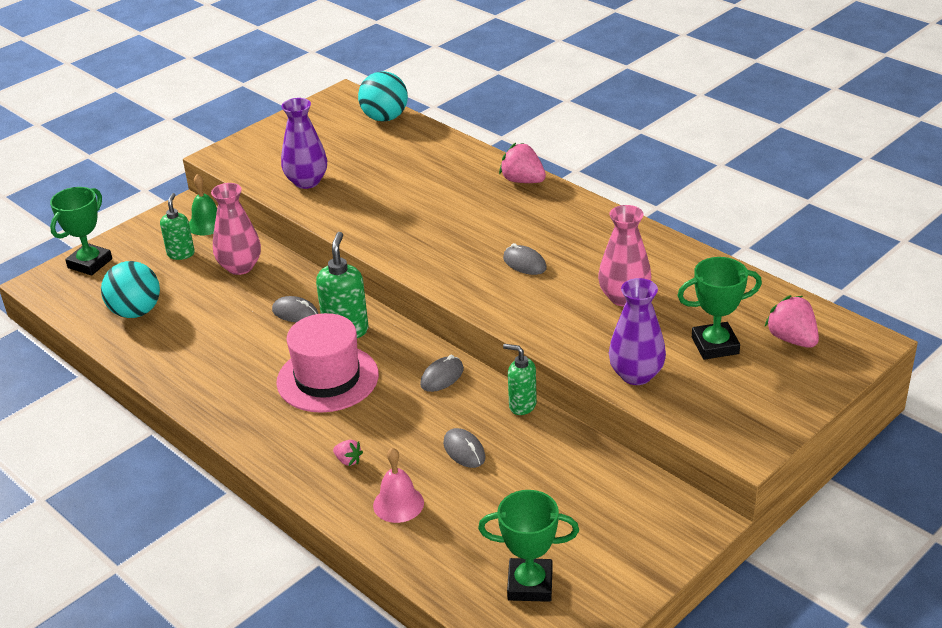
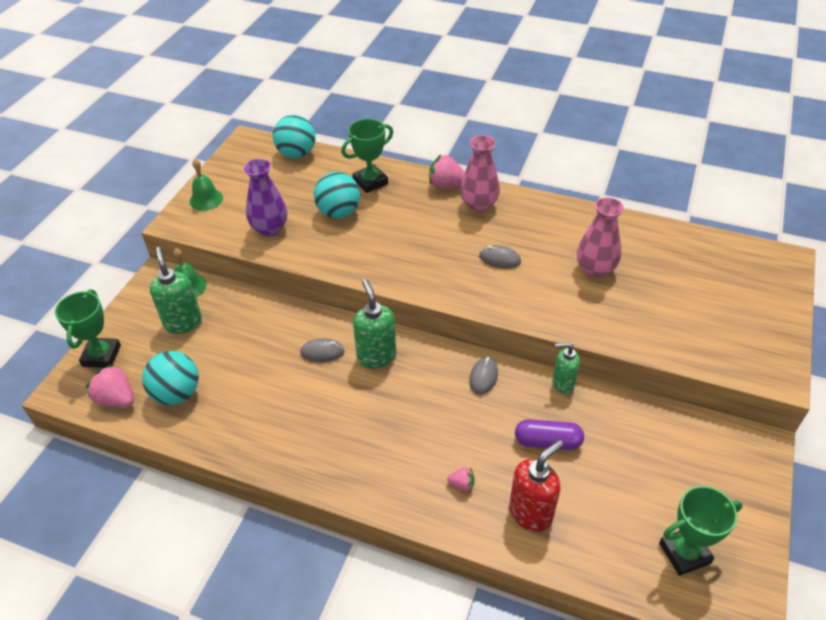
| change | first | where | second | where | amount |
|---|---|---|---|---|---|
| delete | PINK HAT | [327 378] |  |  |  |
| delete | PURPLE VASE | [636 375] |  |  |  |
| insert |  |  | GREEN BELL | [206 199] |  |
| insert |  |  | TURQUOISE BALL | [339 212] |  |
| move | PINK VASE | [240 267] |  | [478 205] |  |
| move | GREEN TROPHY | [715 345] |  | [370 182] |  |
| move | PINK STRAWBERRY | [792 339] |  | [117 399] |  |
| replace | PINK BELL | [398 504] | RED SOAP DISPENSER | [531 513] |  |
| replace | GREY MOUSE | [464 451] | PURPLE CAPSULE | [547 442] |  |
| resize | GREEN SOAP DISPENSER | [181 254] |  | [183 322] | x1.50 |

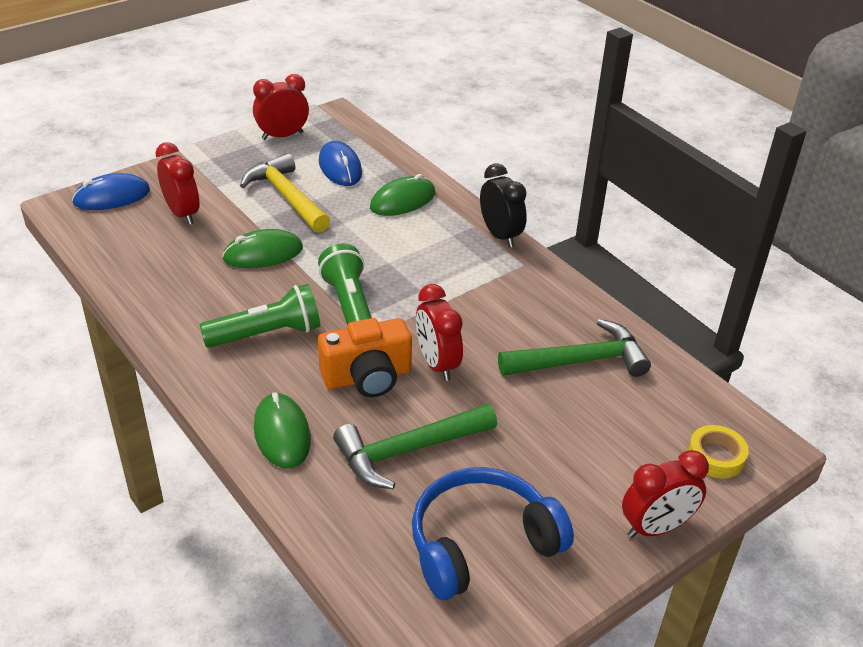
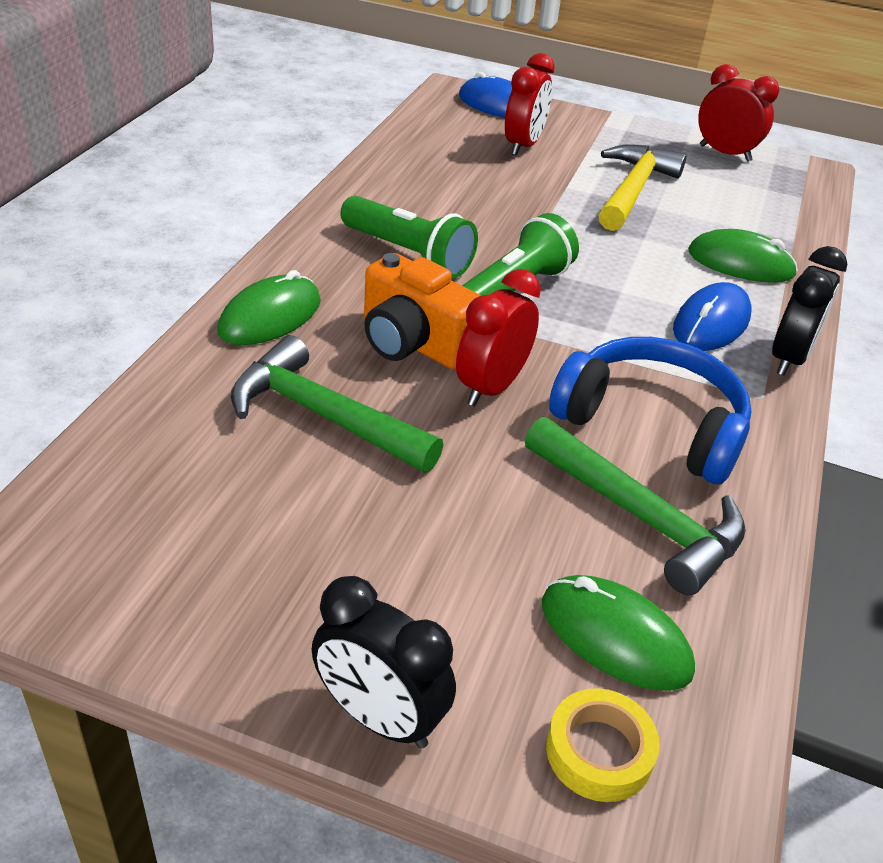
| change | first | where | second | where | amount |
|---|---|---|---|---|---|
| move | GREEN MOUSE | [263 254] |  | [615 637] |  |
| move | BLUE MOUSE | [340 167] |  | [711 323] |  |
| move | BLUE HEADPHONES | [481 544] |  | [652 424] |  |
| recolor | RED CLOCK | [656 527] | BLACK CLOCK | [379 718] |  |

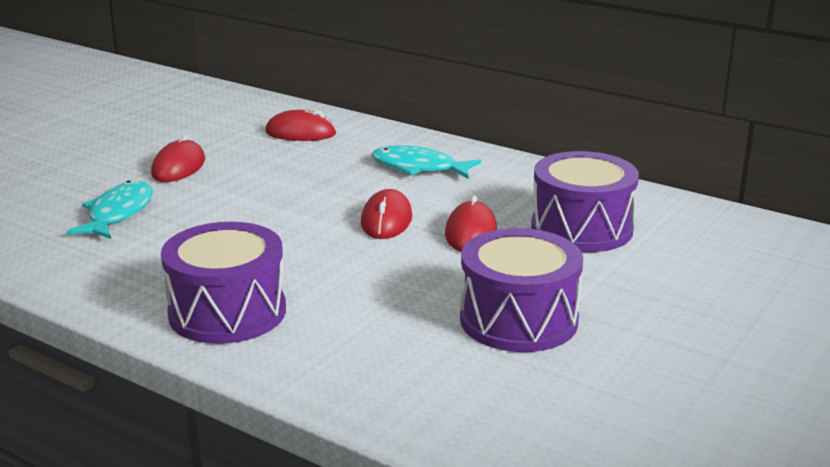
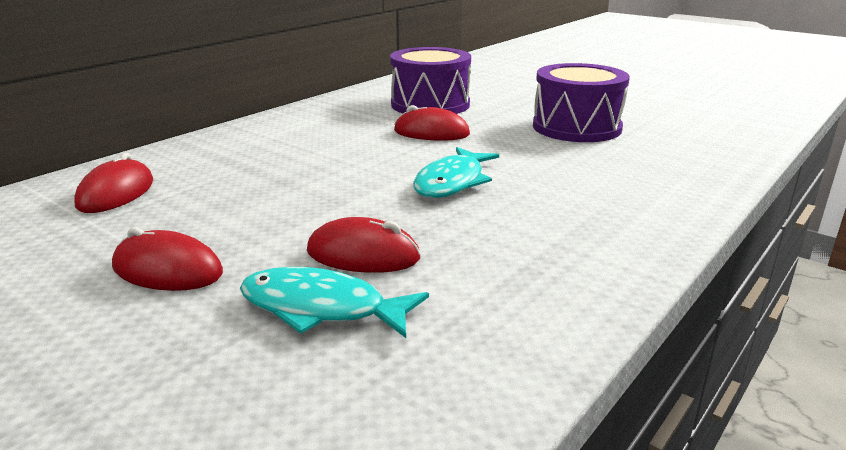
| change | first | where | second | where | amount |
|---|---|---|---|---|---|
| delete | PURPLE DRUM | [227 312] |  |  |  |
| move | RED MOUSE | [386 220] |  | [363 255] |  |
| move | TURQUOISE FISH | [418 168] |  | [452 182] |  |

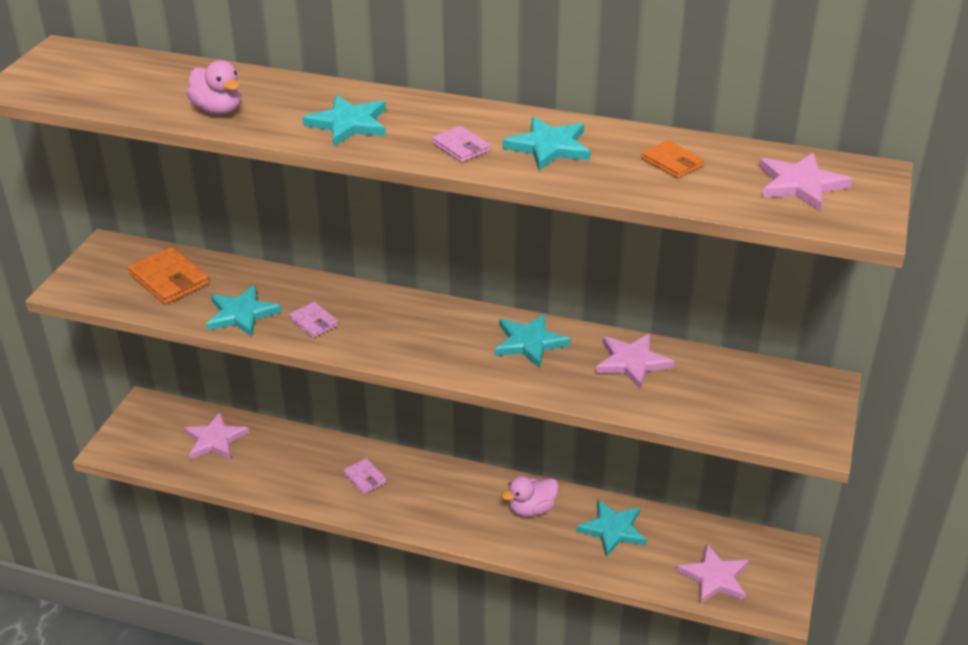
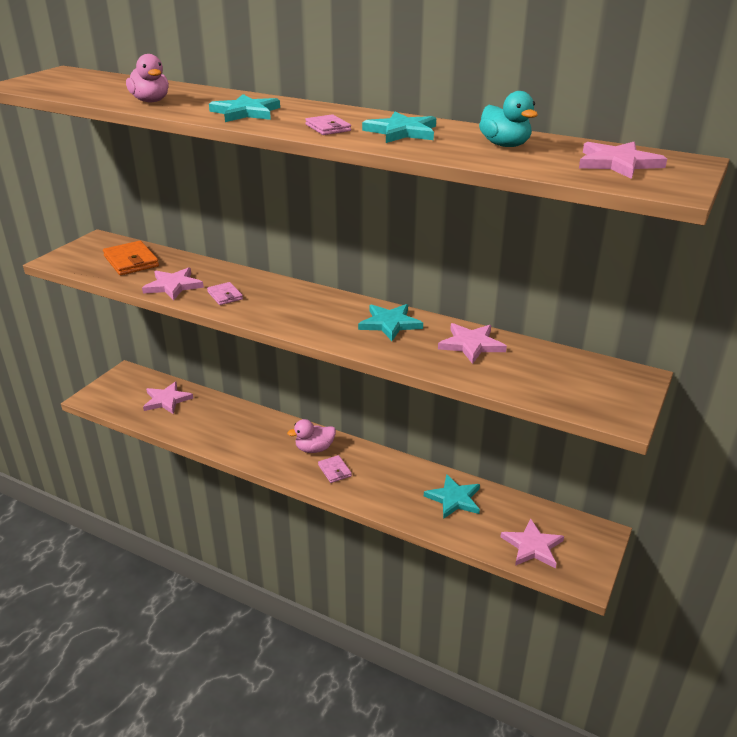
| change | first | where | second | where | amount |
|---|---|---|---|---|---|
| move | PINK WALLET | [365 478] |  | [334 470] |  |
| move | PINK DUCK | [531 509] |  | [314 449] |  |
| replace | ORANGE WALLET | [672 162] | TURQUOISE DUCK | [505 145] |  |
| recolor | TURQUOISE STAR | [241 314] | PINK STAR | [173 286] |  |

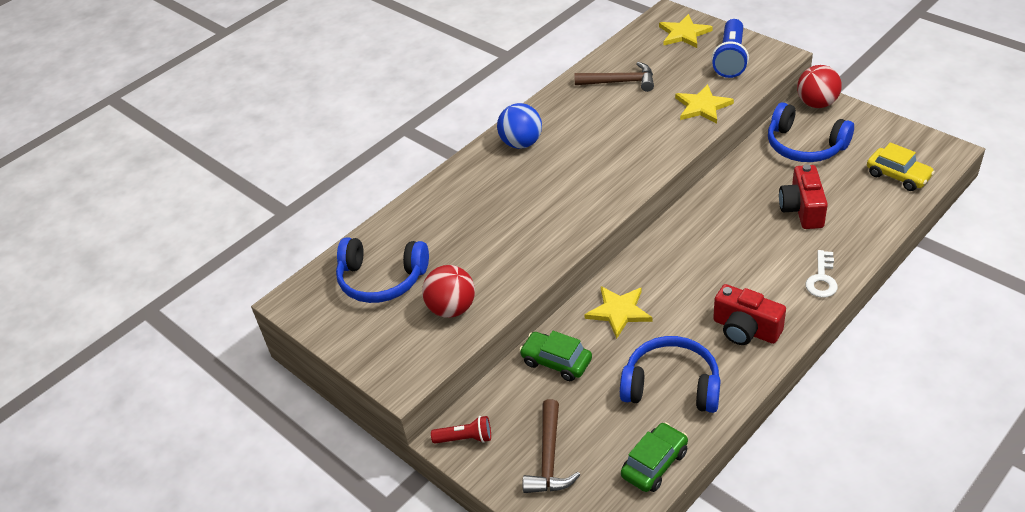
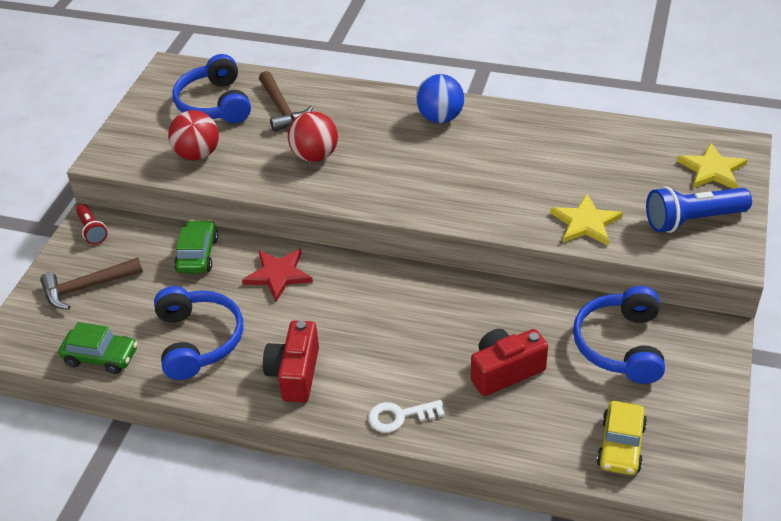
| change | first | where | second | where | amount |
|---|---|---|---|---|---|
| move | BROWN HAMMER | [620 82] |  | [282 109] |  |
| move | RED BALL | [816 103] |  | [315 156] |  |
| recolor | YELLOW STAR | [619 312] | RED STAR | [278 275] |  |

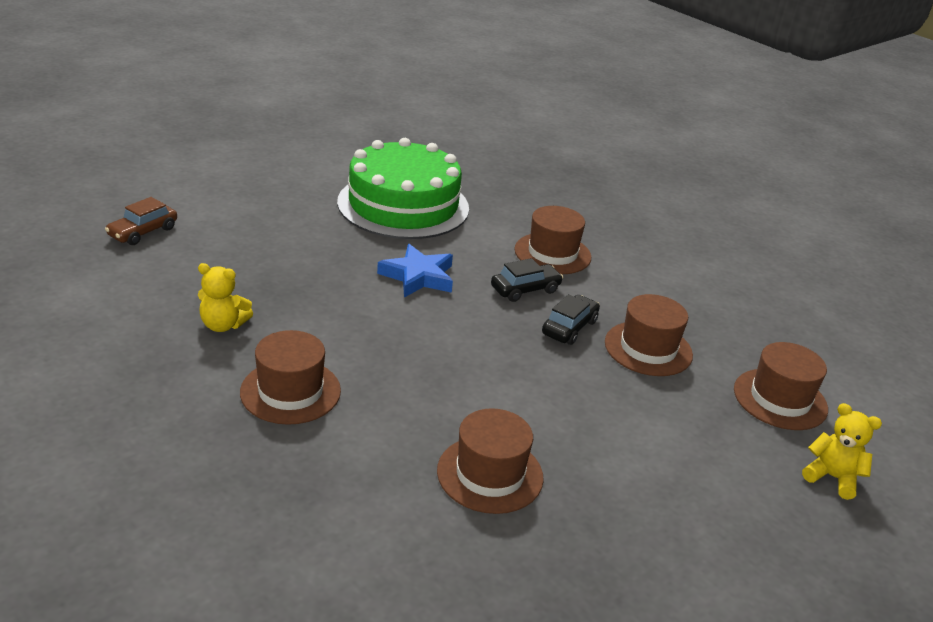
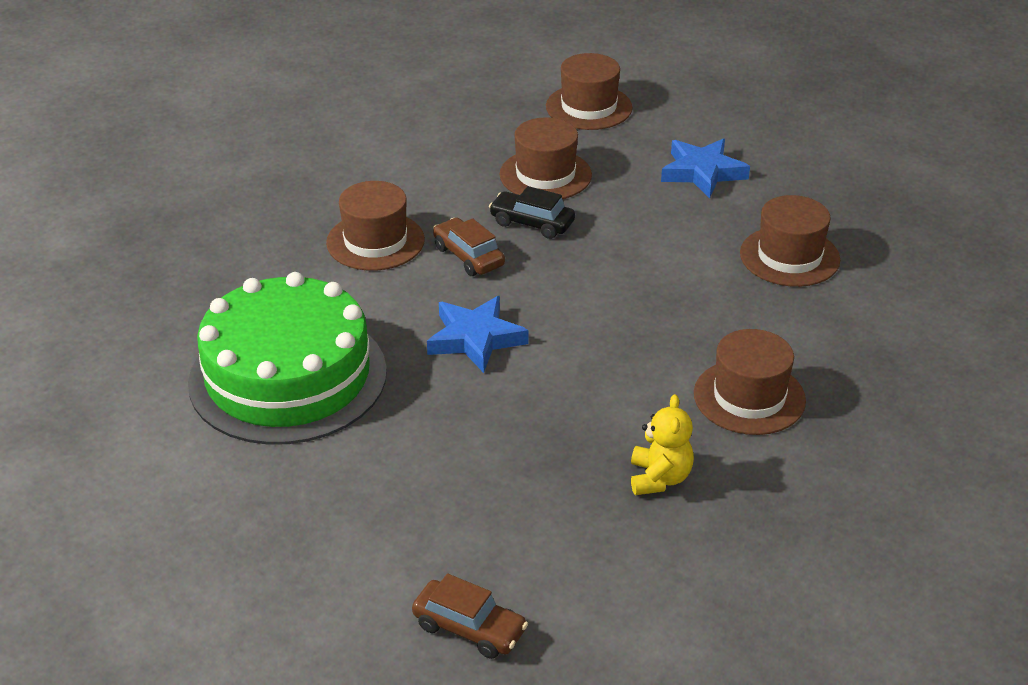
| change | first | where | second | where | amount |
|---|---|---|---|---|---|
| delete | YELLOW TEDDY BEAR | [832 477] |  |  |  |
| insert |  |  | BLUE STAR | [702 172] |  |
| recolor | BLACK CAR | [525 289] | BROWN CAR | [468 256] |  |

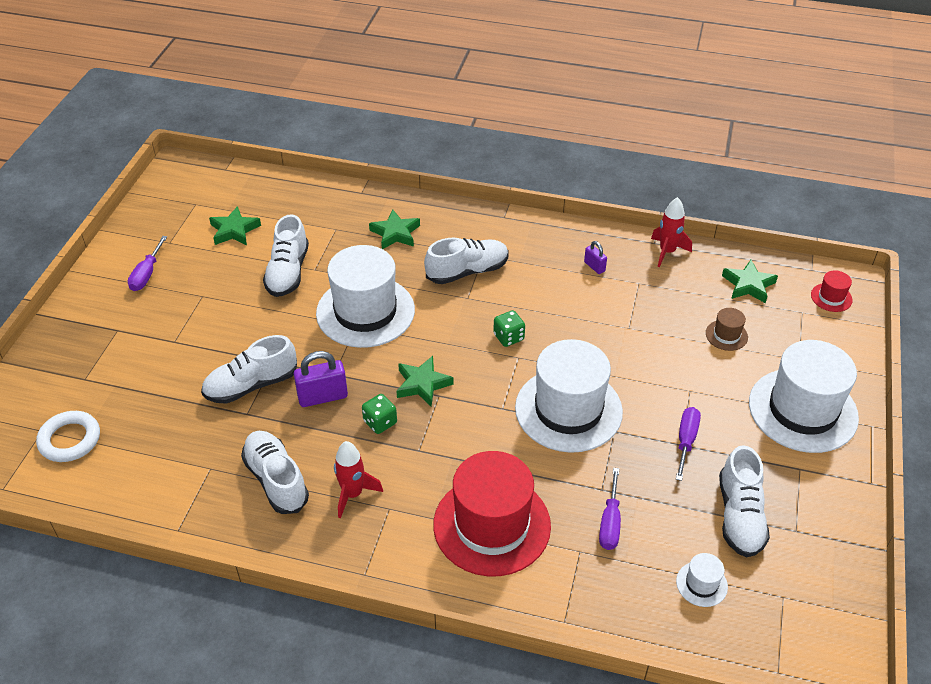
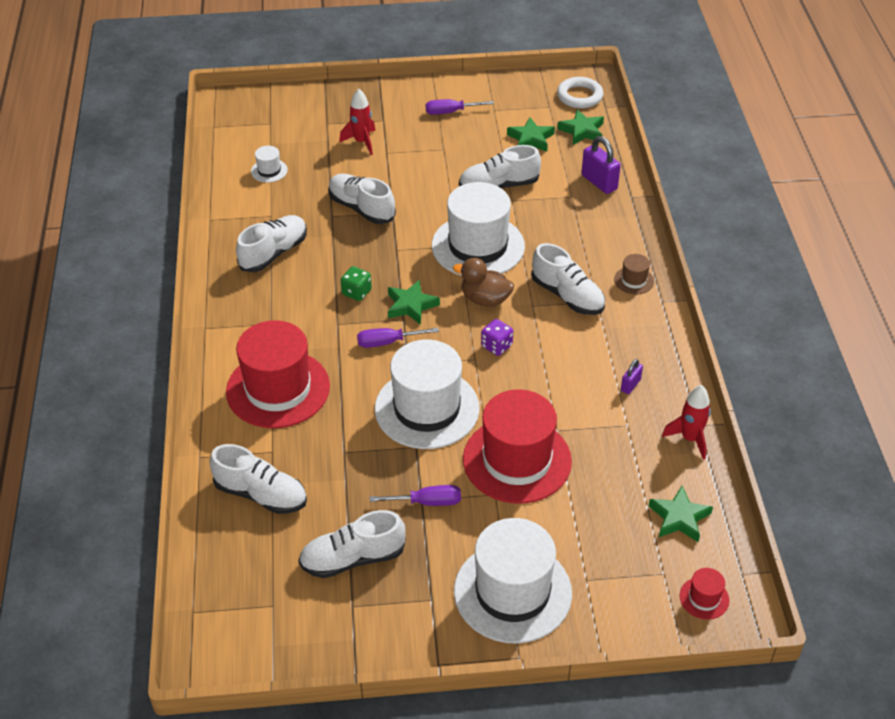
| change | first | where | second | where | amount |
|---|---|---|---|---|---|
| insert |  |  | WHITE SHOE | [261 494] |  |
| insert |  |  | BROWN DUCK | [485 299] |  |
| insert |  |  | RED HAT | [517 460] |  |
| move | WHITE RING | [70 440] |  | [579 96] |  |
| move | PURPLE PADLOCK | [322 397] |  | [599 182] |  |
| move | RED ROCKET | [353 494] |  | [361 142] |  |
| move | GREEN STAR | [395 233] |  | [582 131] |  |
| move | PURPLE SCREWDRIVER | [610 522] |  | [387 342] |  |
| move | WHITE HAT | [701 584] |  | [269 171] |  |
| move | BROWN HAT | [726 335] |  | [634 280] |  |
| recolor | GREEN DICE | [508 337] | PURPLE DICE | [496 346] |  |

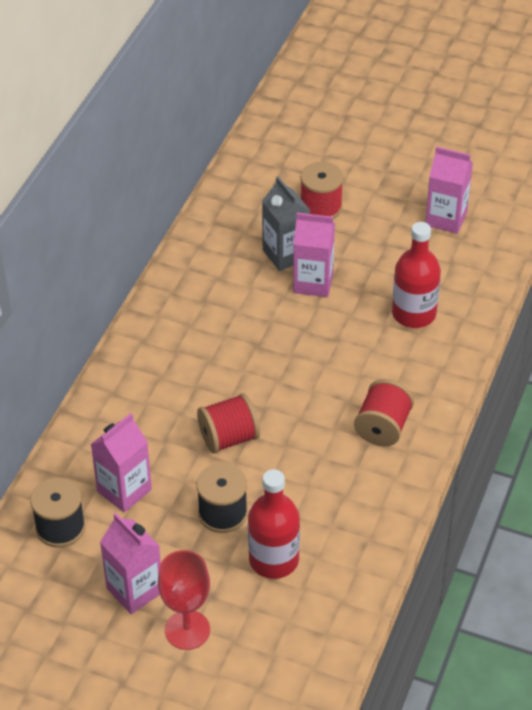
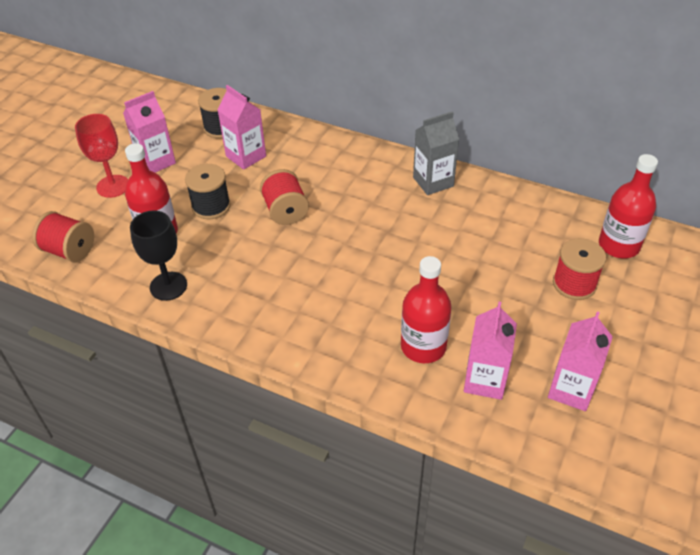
| change | first | where | second | where | amount |
|---|---|---|---|---|---|
| insert |  |  | BLACK GOBLET | [168 286] |  |
| insert |  |  | RED BOTTLE | [618 245] |  |
| move | GREY CARTON | [285 254] |  | [433 182] |  |
| move | PINK CARTON | [313 283] |  | [485 380] |  |
| move | RED SPOOL | [383 427] |  | [69 251] |  |

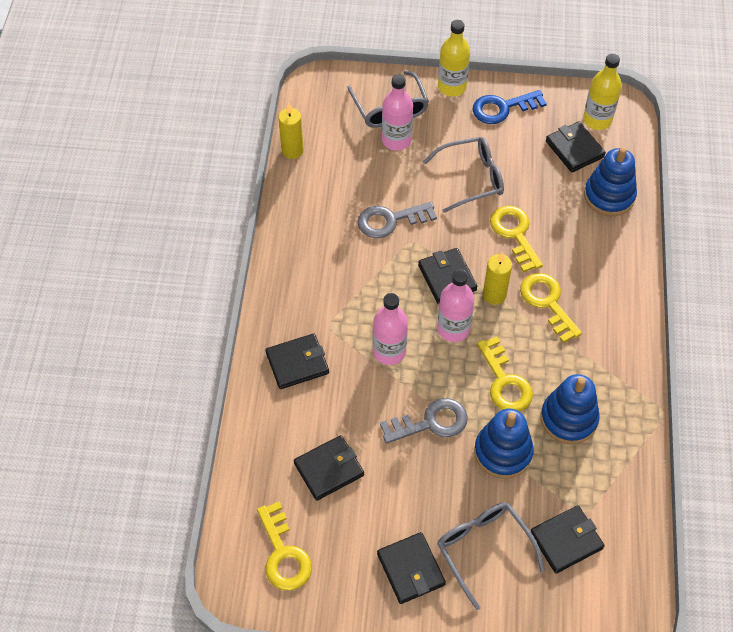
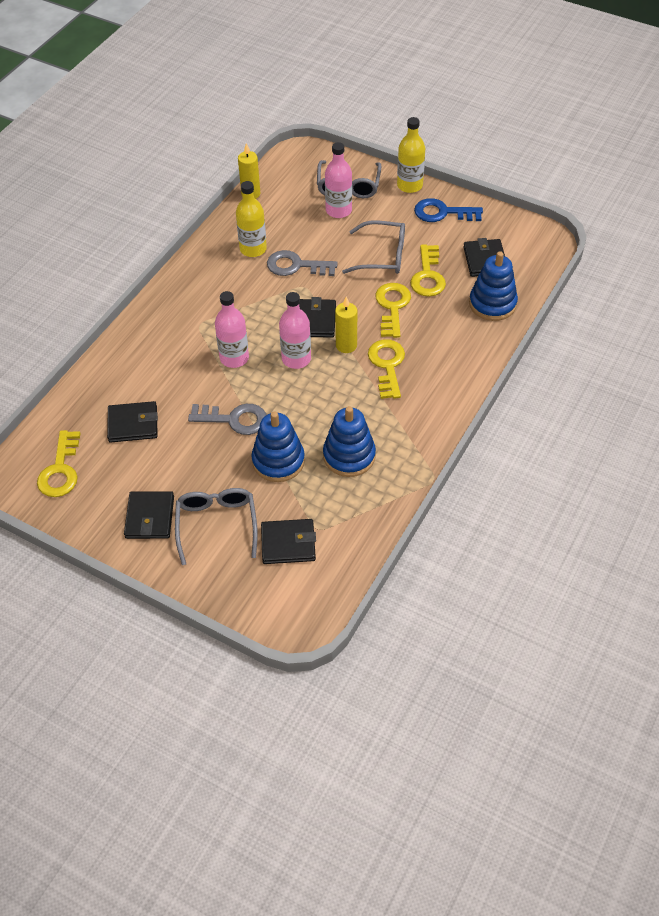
| change | first | where | second | where | amount |
|---|---|---|---|---|---|
| delete | BLACK WALLET | [297 363] |  |  |  |
| move | YELLOW KEY | [505 382] |  | [428 276] |  |
| move | YELLOW BOTTLE | [597 120] |  | [253 249] |  |

